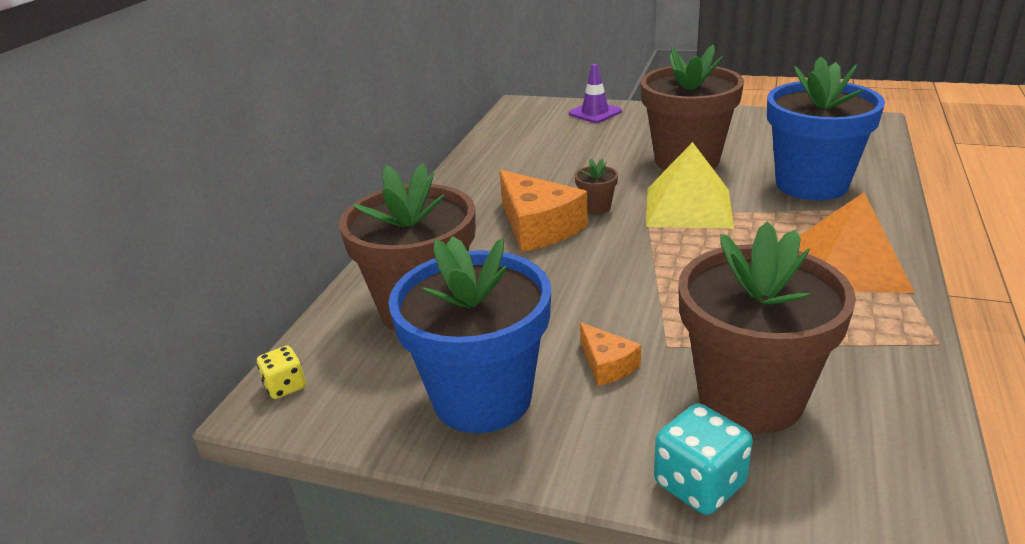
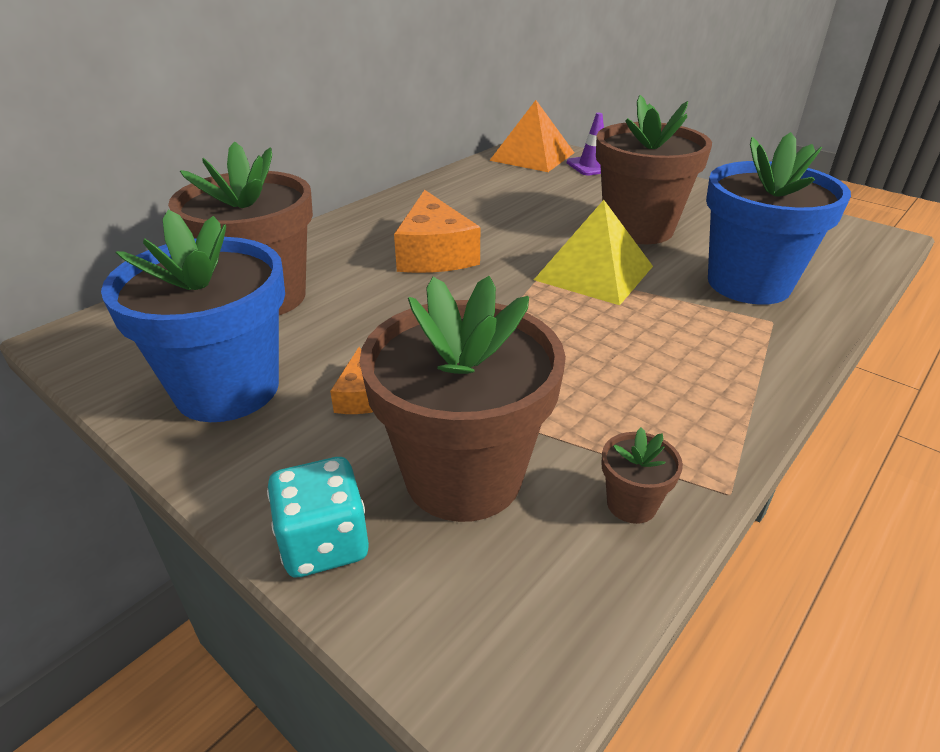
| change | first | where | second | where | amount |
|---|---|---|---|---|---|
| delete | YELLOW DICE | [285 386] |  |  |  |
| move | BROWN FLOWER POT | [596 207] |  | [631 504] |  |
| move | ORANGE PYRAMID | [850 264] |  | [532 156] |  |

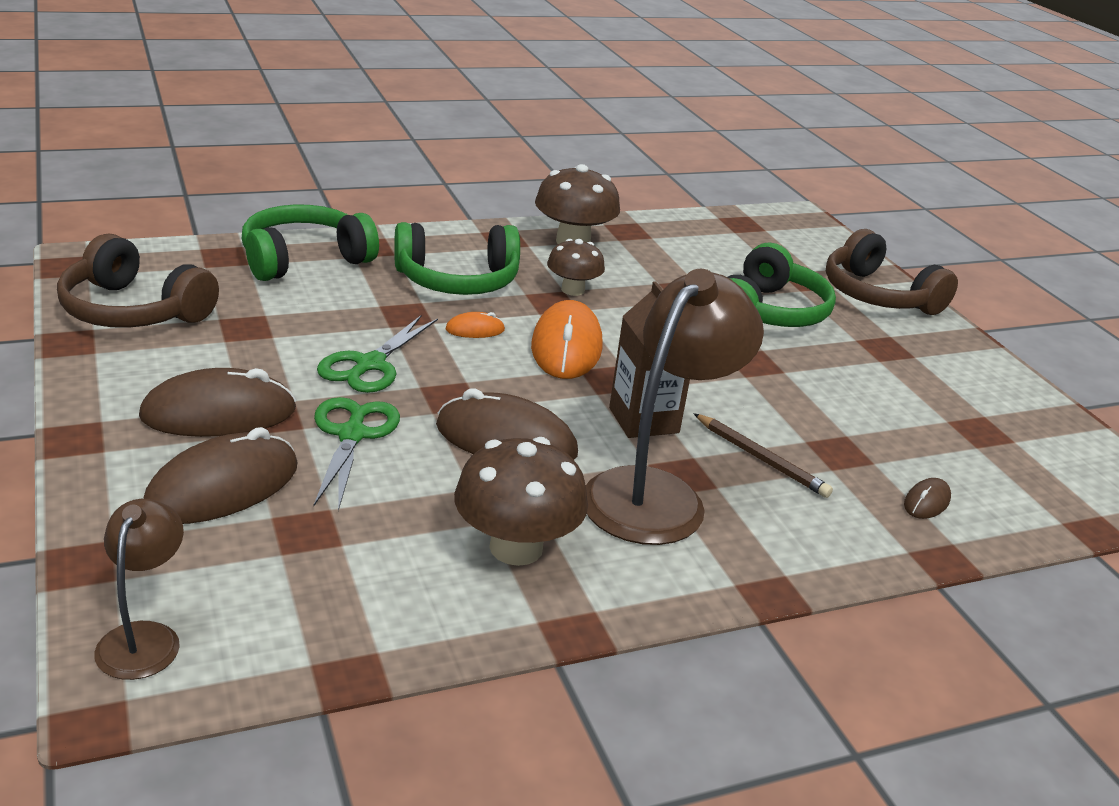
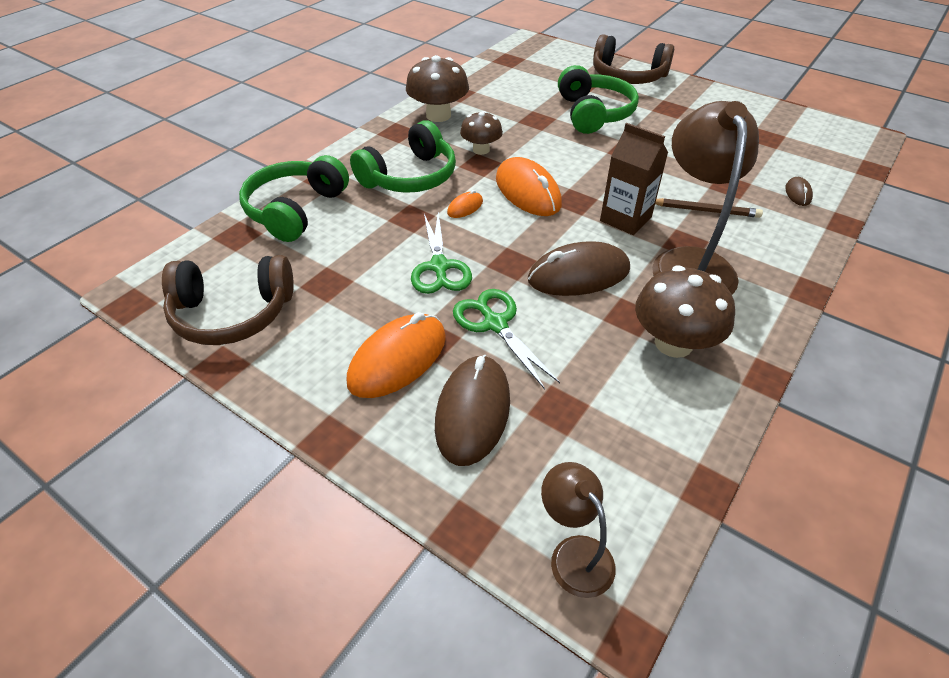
| change | first | where | second | where | amount |
|---|---|---|---|---|---|
| recolor | BROWN MOUSE | [219 414] | ORANGE MOUSE | [398 359] |  |

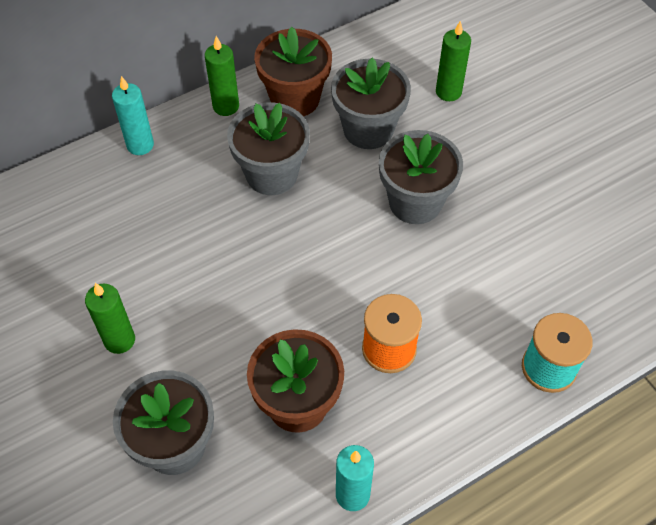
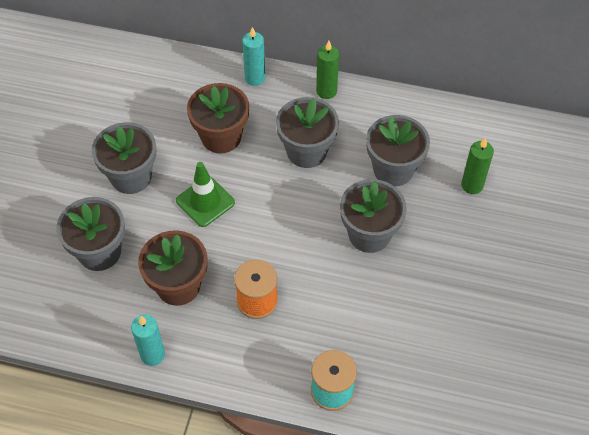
| change | first | where | second | where | amount |
|---|---|---|---|---|---|
| insert |  |  | GREEN TRAFFIC CONE | [205 201] |  |
| move | BROWN FLOWER POT | [295 99] |  | [221 137] |  |
| replace | GREEN CANDLE | [119 340] | GREY FLOWER POT | [131 177] |  |

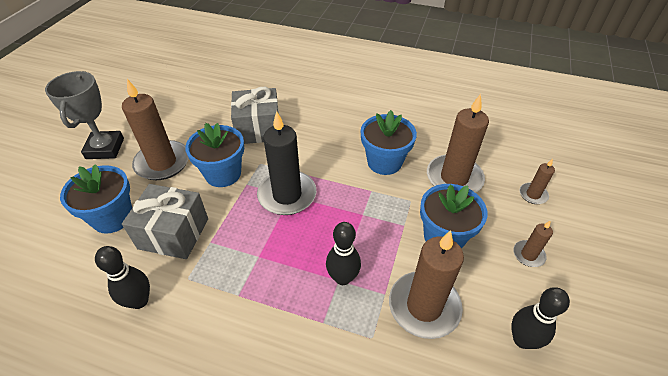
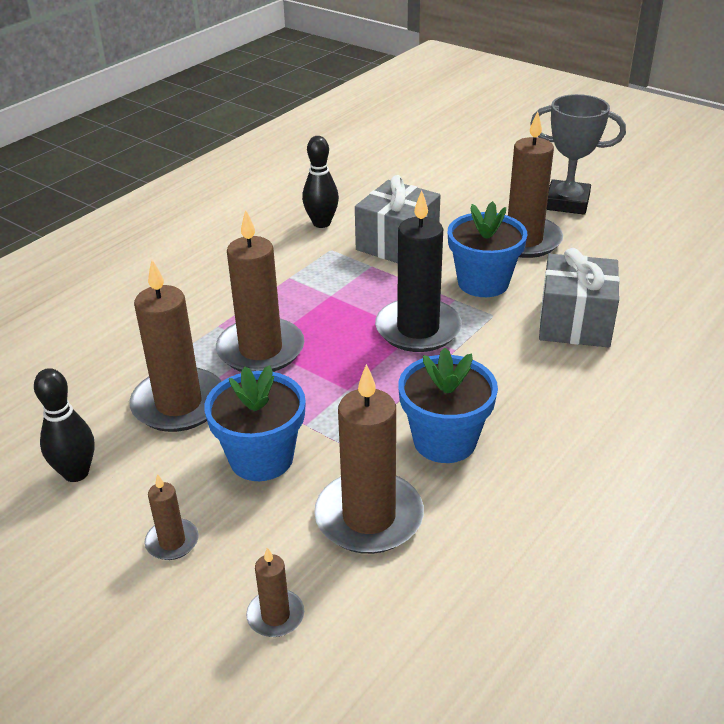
| change | first | where | second | where | amount |
|---|---|---|---|---|---|
| delete | BLUE FLOWER POT | [113 217] |  |  |  |
| replace | BLACK BOWLING PIN | [342 278] | BROWN CANDLE | [260 350] |  |

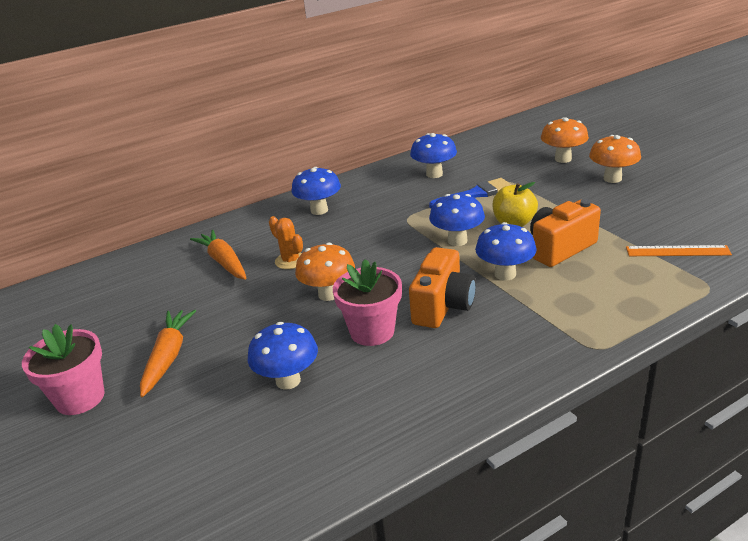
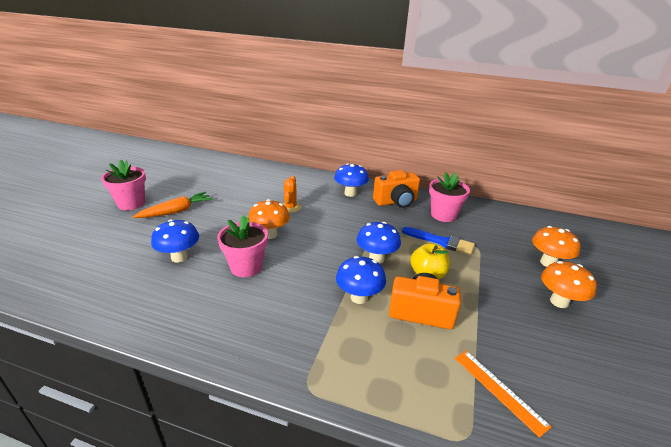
| change | first | where | second | where | amount |
|---|---|---|---|---|---|
| delete | ORANGE CARROT | [224 262] |  |  |  |
| move | ORANGE CAMERA | [443 306] |  | [396 202] |  |
| replace | BLUE MUSHROOM | [434 174] | PINK FLOWER POT | [443 215] |  |

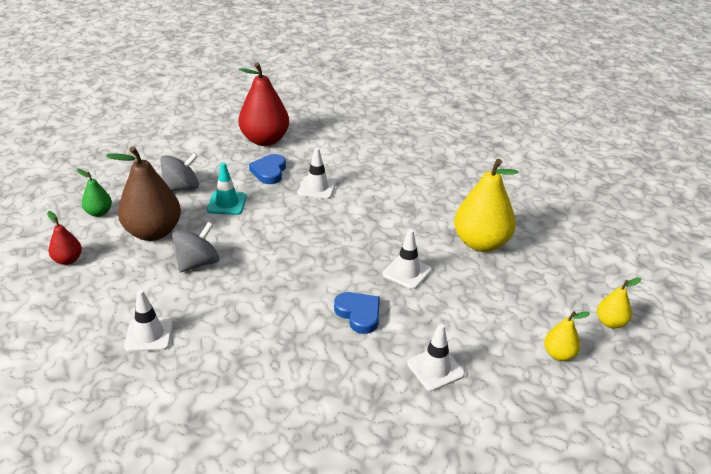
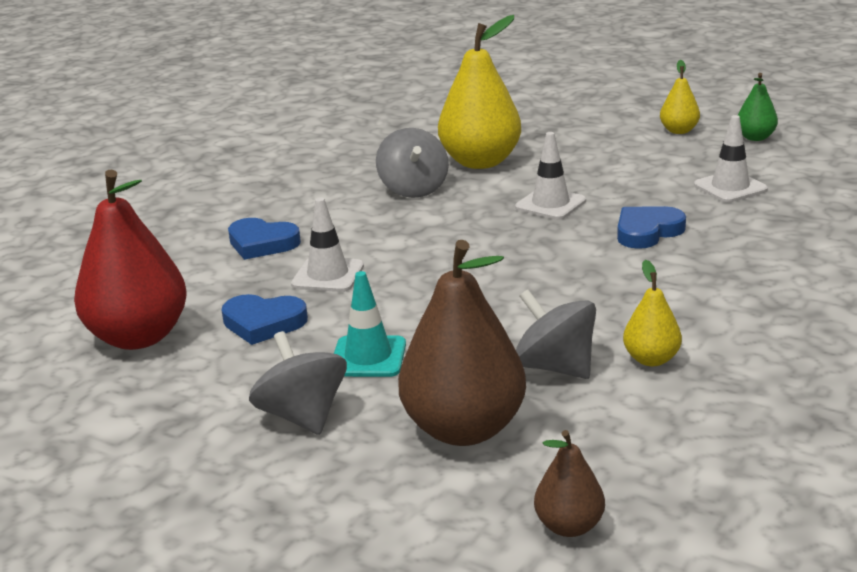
| change | first | where | second | where | amount |
|---|---|---|---|---|---|
| delete | WHITE TRAFFIC CONE | [149 334] |  |  |  |
| insert |  |  | BLUE HEART | [262 243] |  |
| insert |  |  | GREY SPINNING TOP | [414 189] |  |
| move | GREEN PEAR | [99 212] |  | [755 138] |  |
| move | YELLOW PEAR | [610 322] |  | [651 359] |  |
| recolor | RED PEAR | [68 260] | BROWN PEAR | [569 526] |  |

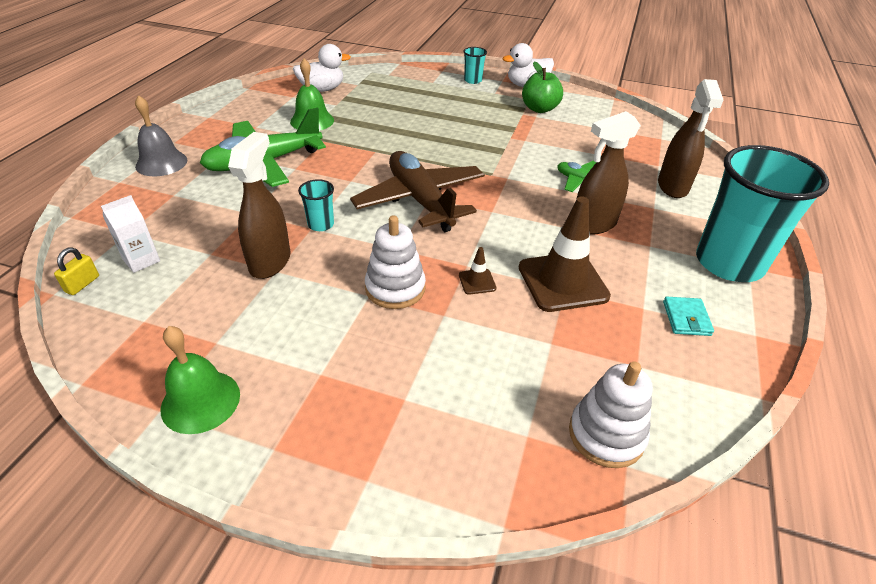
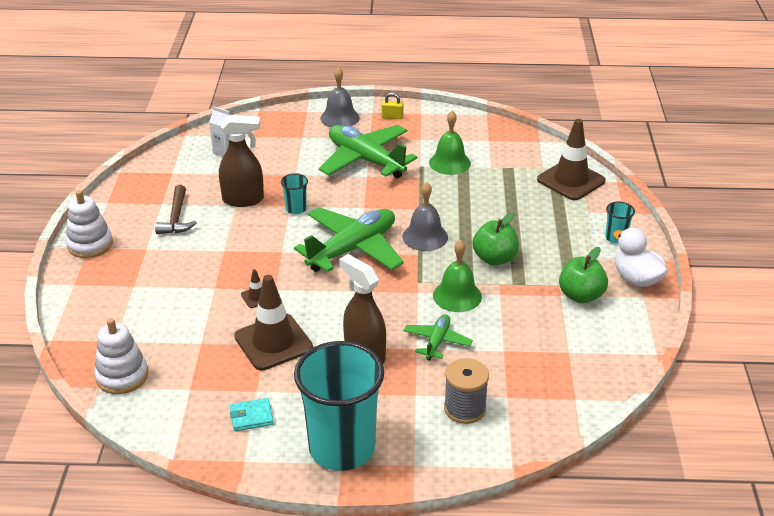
| change | first | where | second | where | amount |
|---|---|---|---|---|---|
| delete | WHITE DUCK | [322 89] |  |  |  |
| insert |  |  | BROWN HAMMER | [176 218] |  |
| insert |  |  | GREY BELL | [425 236] |  |
| insert |  |  | GREEN APPLE | [494 258] |  |
| insert |  |  | BROWN TRAFFIC CONE | [571 180] |  |
| move | YELLOW PADLOCK | [82 284] |  | [392 117] |  |
| move | GREEN BELL | [200 401] |  | [457 296] |  |
| move | WHITE STACKING TOY | [395 288] |  | [90 244] |  |
| replace | BROWN SPRAY BOTTLE | [672 187] | GREY SPOOL | [464 408] |  |
| recolor | BROWN PLANE | [420 200] | GREEN PLANE | [352 249] |  |

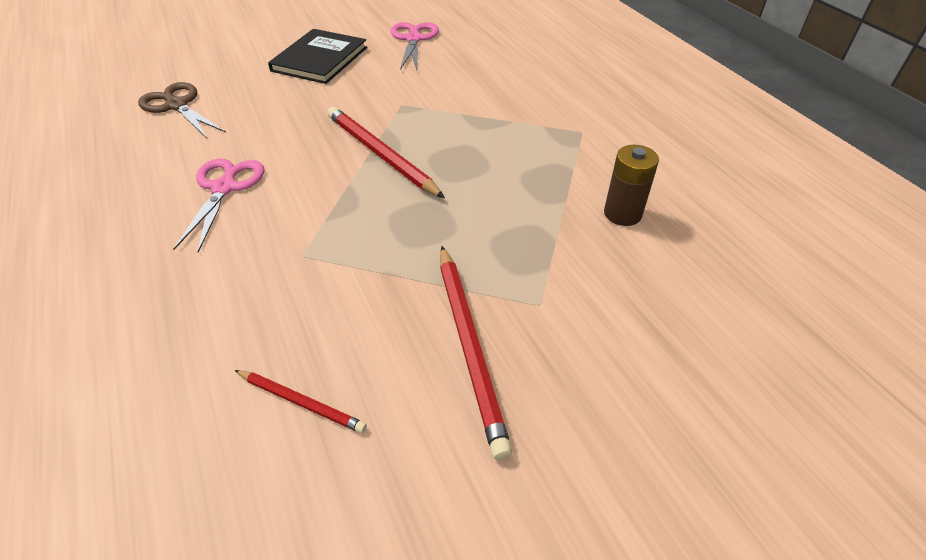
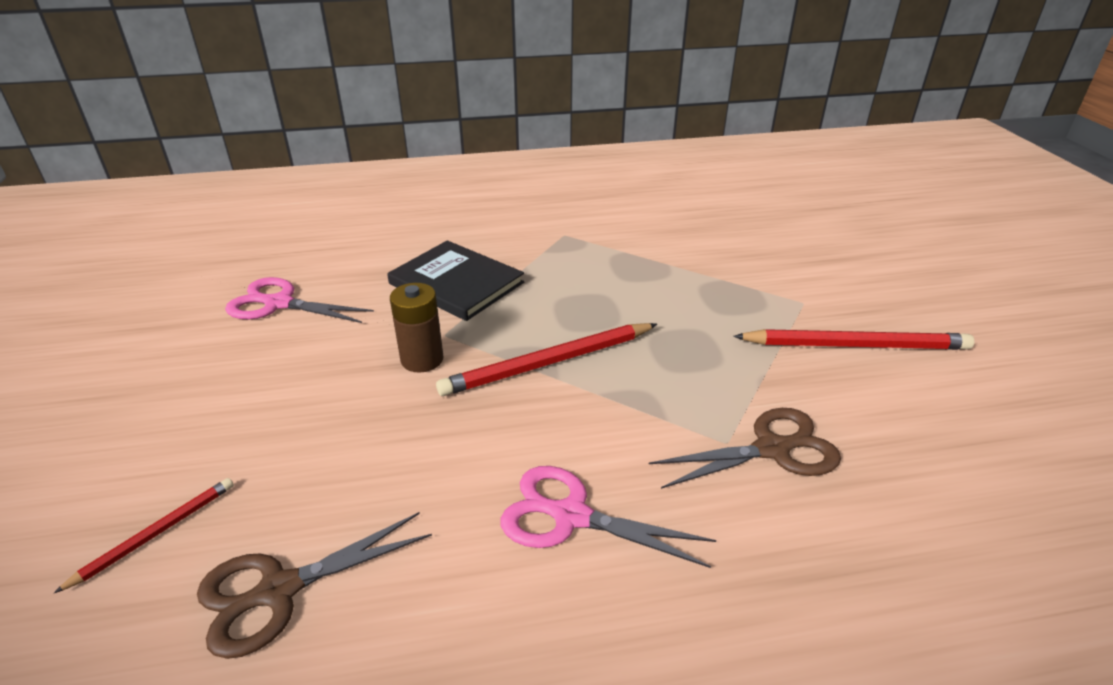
| change | first | where | second | where | amount |
|---|---|---|---|---|---|
| insert |  |  | BROWN SCISSORS | [772 449] |  |
| move | RED PENCIL | [301 402] |  | [155 533] |  |
| move | BLACK BOOK | [320 59] |  | [456 283] |  |
| move | BROWN BATTERY | [622 214] |  | [422 359] |  |

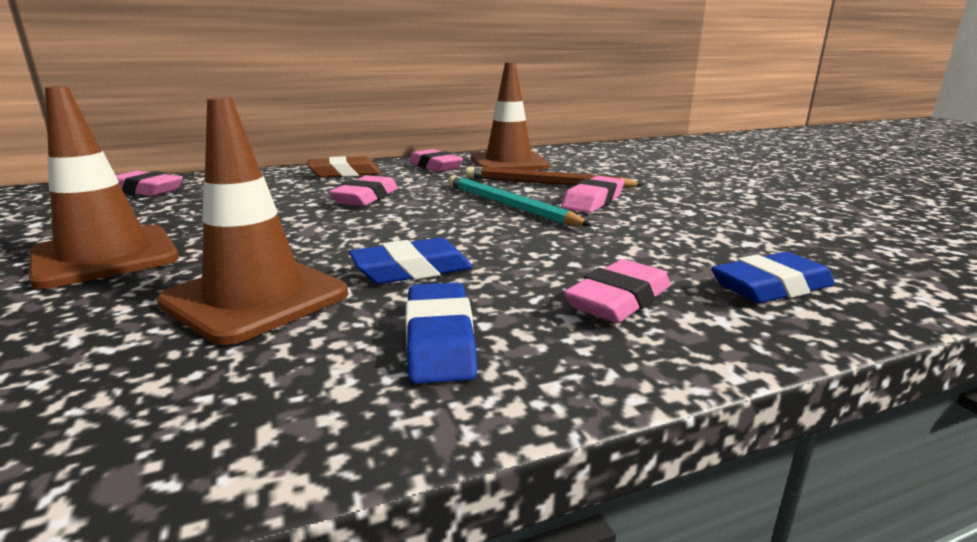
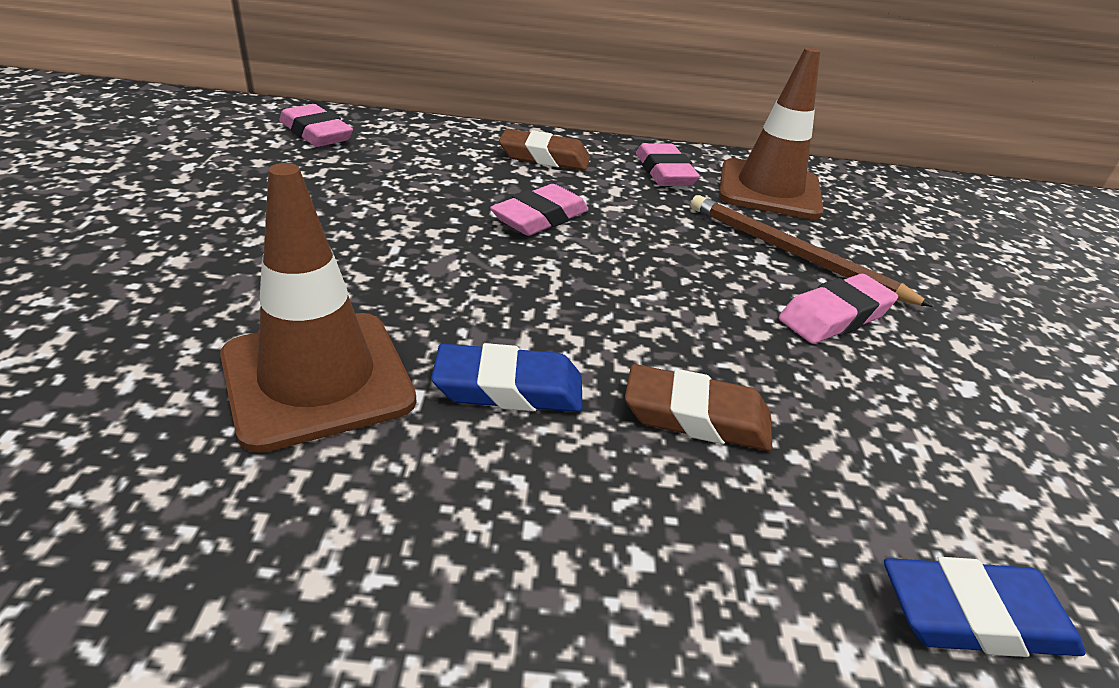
| change | first | where | second | where | amount |
|---|---|---|---|---|---|
| delete | BROWN TRAFFIC CONE | [105 256] |  |  |  |
| delete | BLUE ERASER | [440 340] |  |  |  |
| delete | TURQUOISE PENCIL | [508 205] |  |  |  |
| delete | PINK ERASER | [618 300] |  |  |  |
| insert |  |  | BROWN ERASER | [696 417] |  |

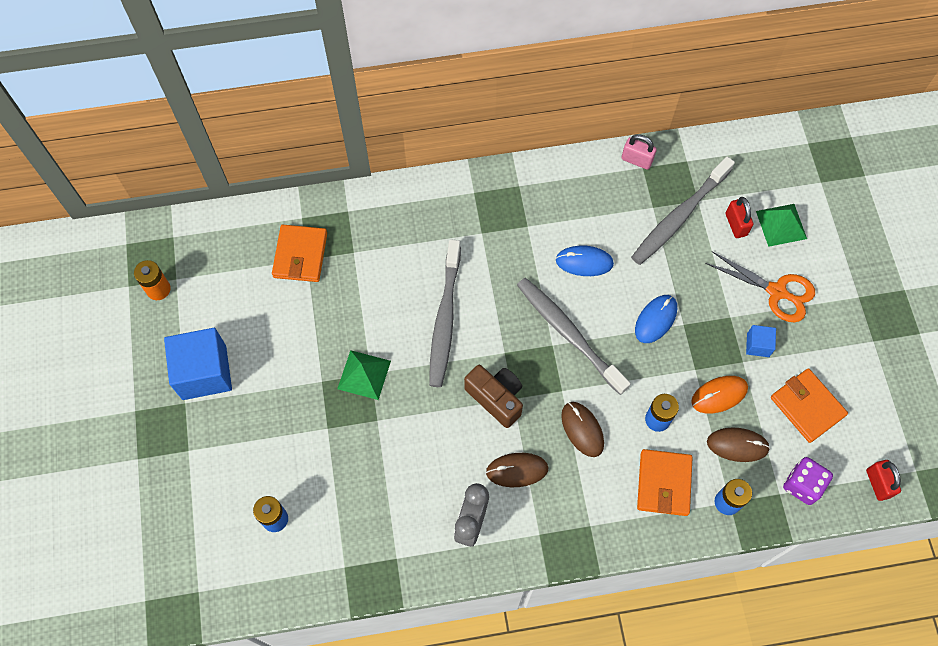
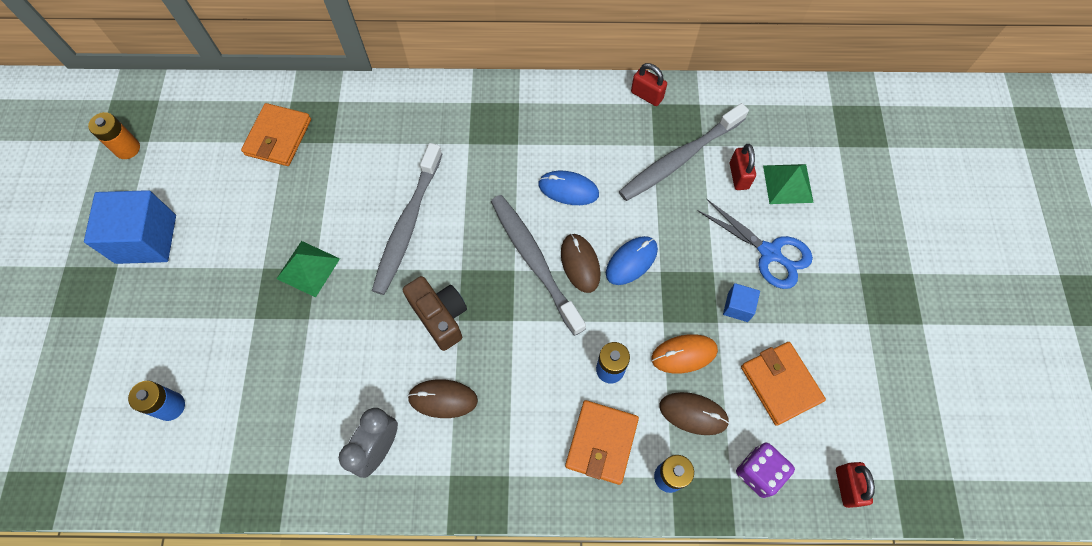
| change | first | where | second | where | amount |
|---|---|---|---|---|---|
| move | BROWN MOUSE | [582 429] |  | [580 264] |  |
| recolor | PINK PADLOCK | [636 160] | RED PADLOCK | [647 95] |  |
| recolor | ORANGE SCISSORS | [776 292] | BLUE SCISSORS | [769 253] |  |

